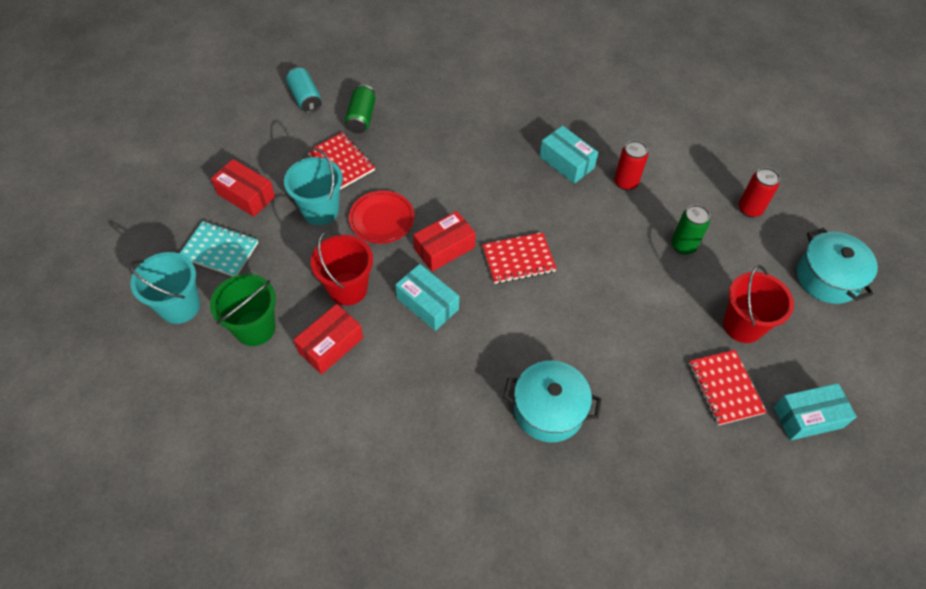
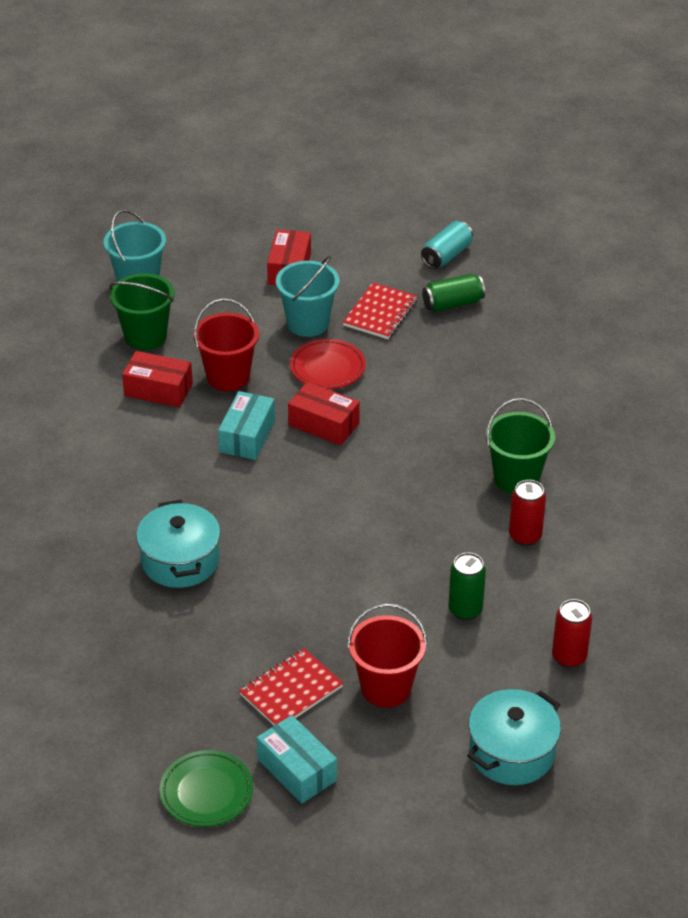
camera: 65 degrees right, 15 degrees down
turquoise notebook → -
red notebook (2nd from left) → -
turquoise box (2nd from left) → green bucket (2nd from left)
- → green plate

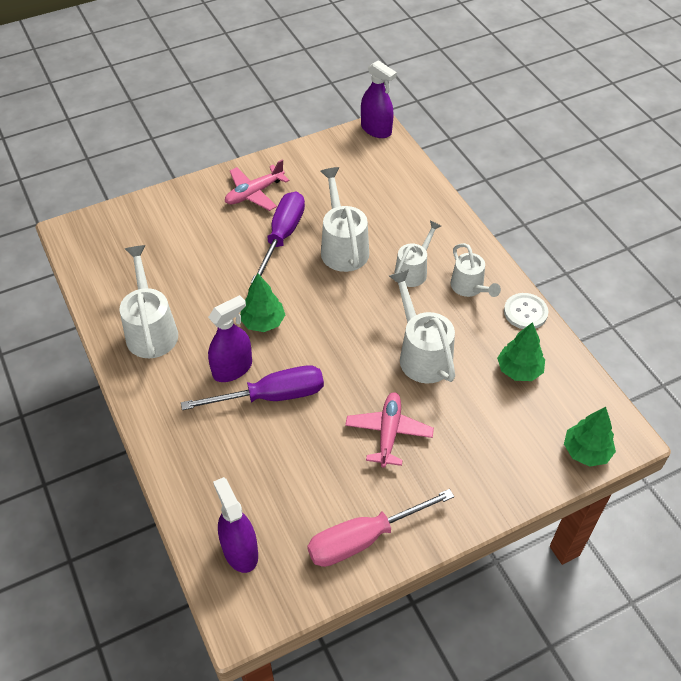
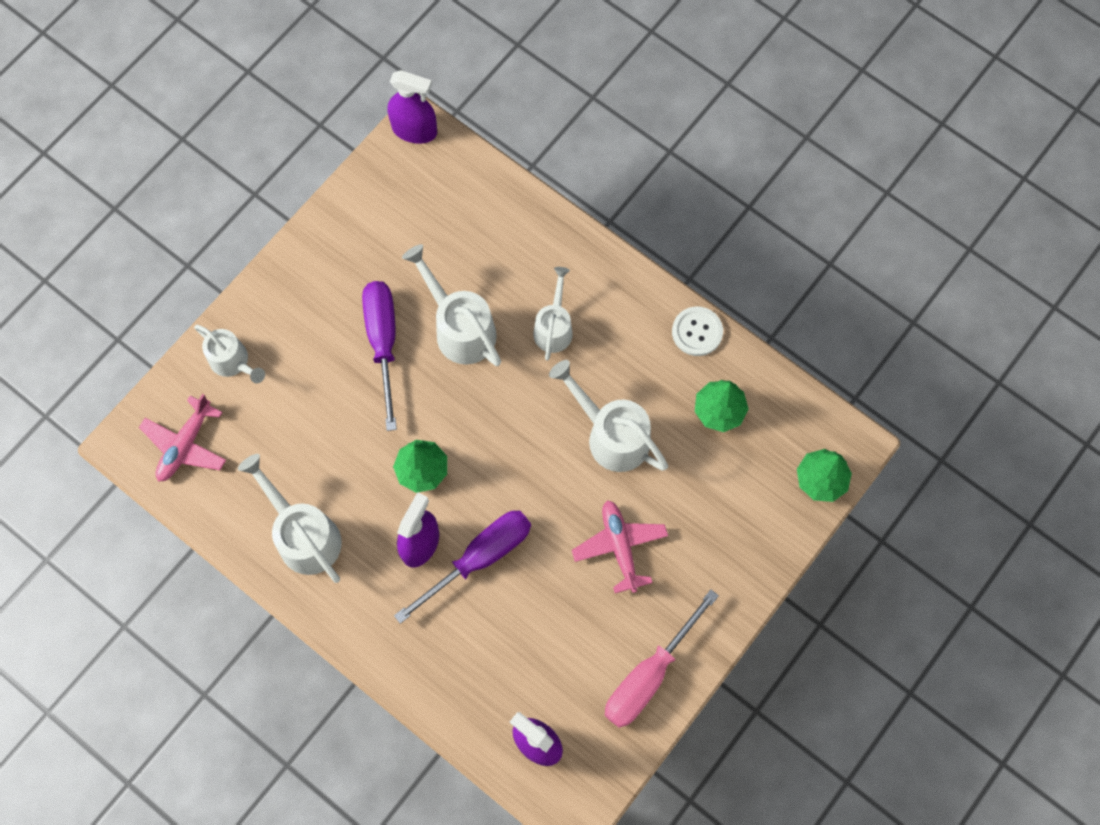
camera: 25 degrees left, 20 degrees up
pink plane (1st from left), move
white watering can (5th from left in the first image) → white watering can (1st from left), move

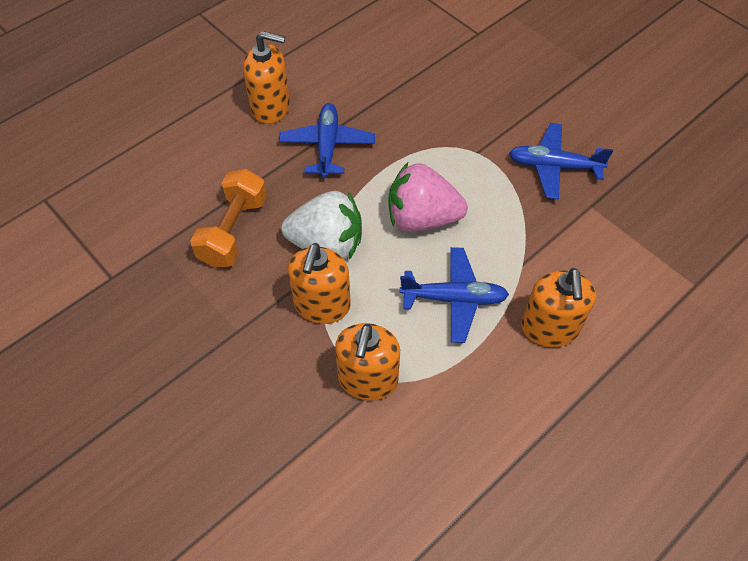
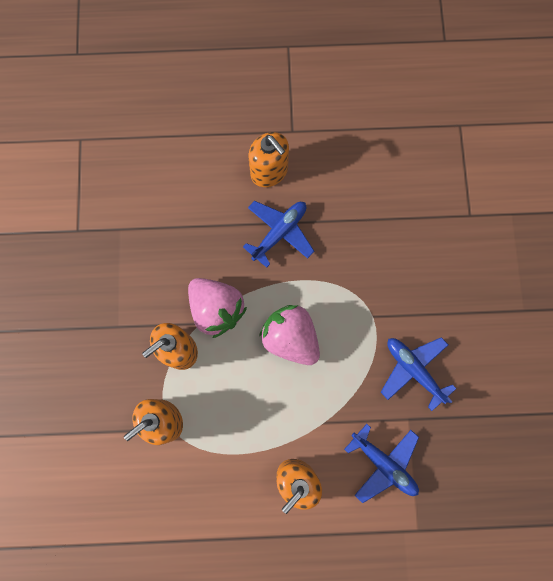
camera: 40 degrees right, 20 degrees up
orange dumbbell → -
white strawberry → pink strawberry (1st from left)
blue plane (2nd from left), move

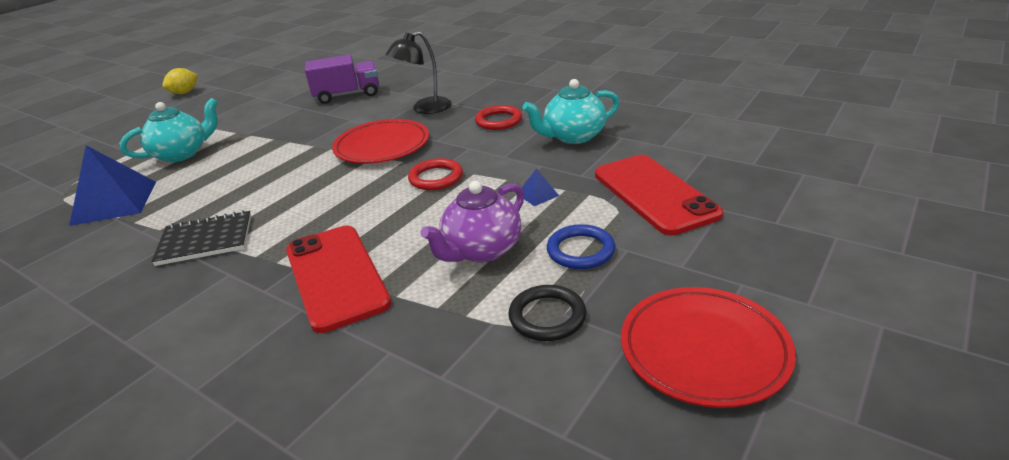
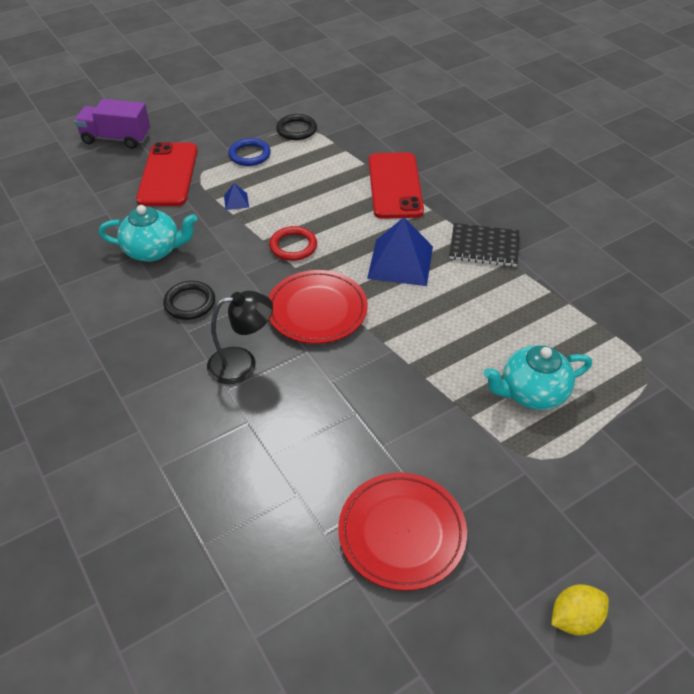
camera: 160 degrees left, 15 degrees up
blue pyramid (1st from left in the first image) → blue pyramid (2nd from left), move
purple truck, move
purple teapot → -
red ring (2nd from left) → black ring (1st from left)
red plate (2nd from left), move

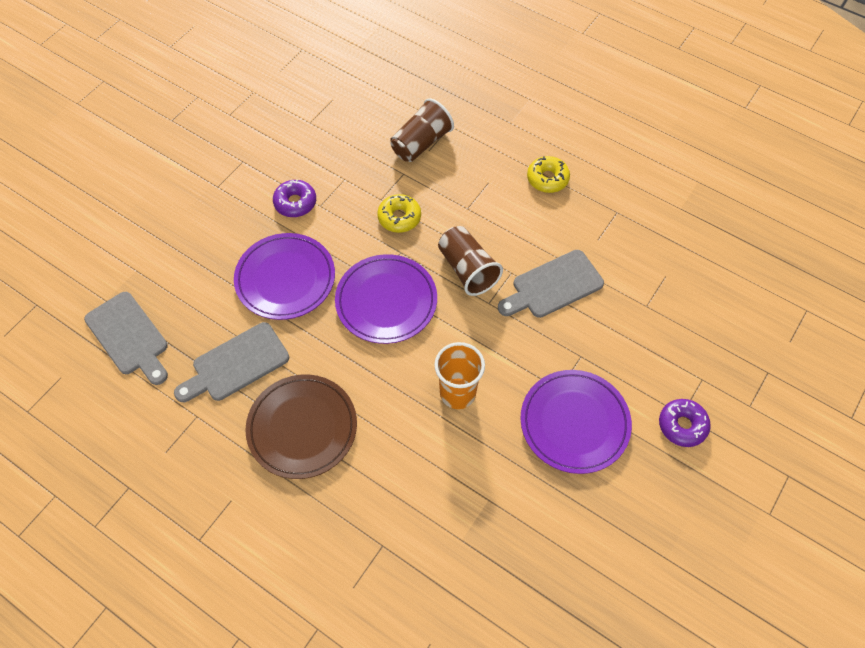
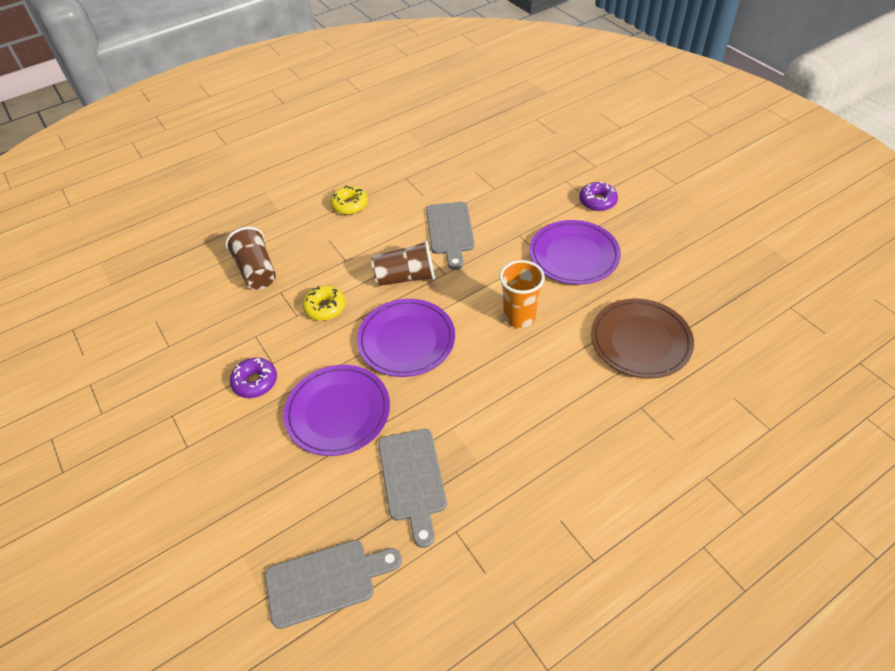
camera: 65 degrees left, 10 degrees down
brown plate, move

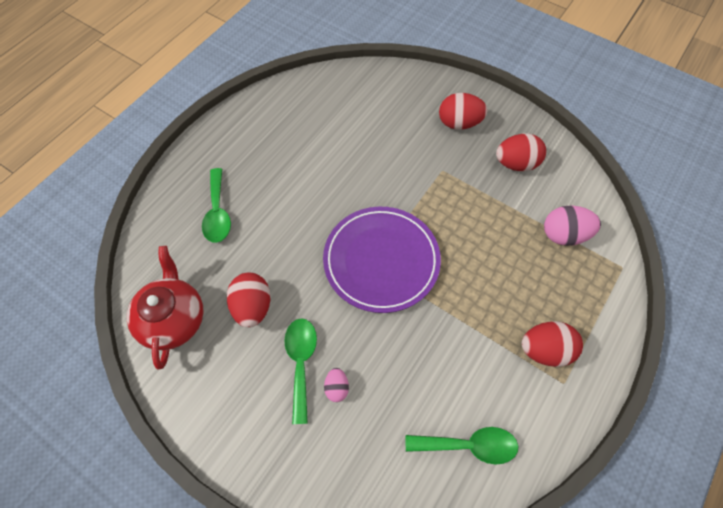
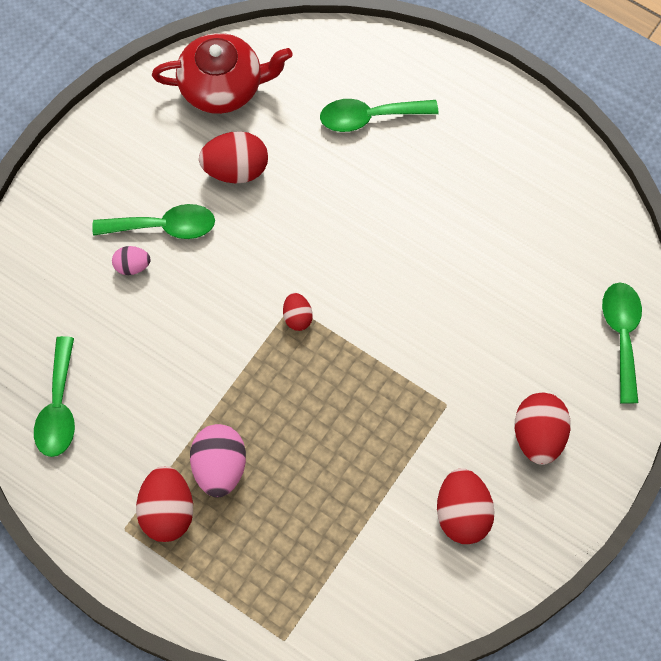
camera: 90 degrees right, 5 degrees up
purple plate → red egg (3rd from left)
pink egg (2nd from left), move
- → green spoon (4th from left)

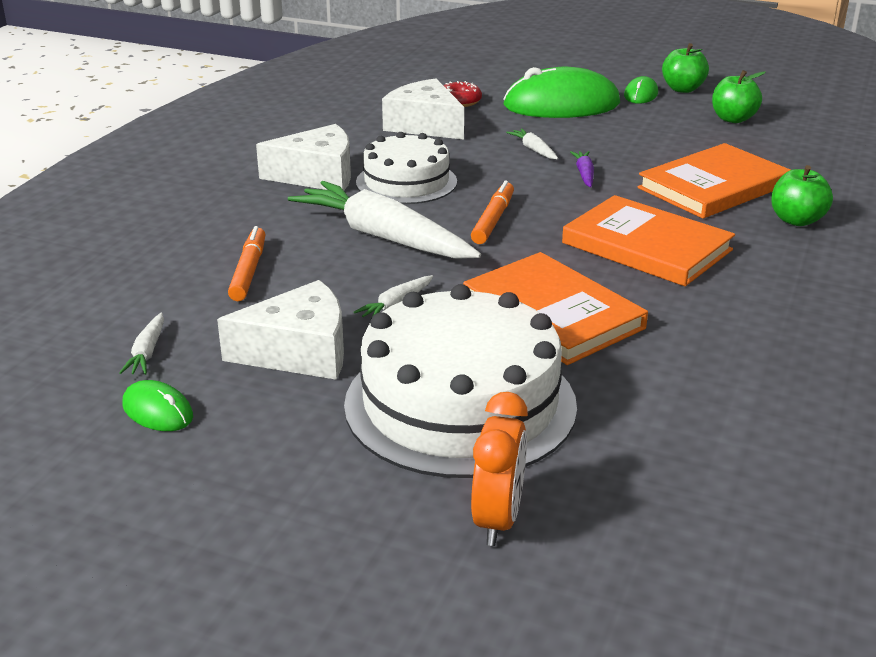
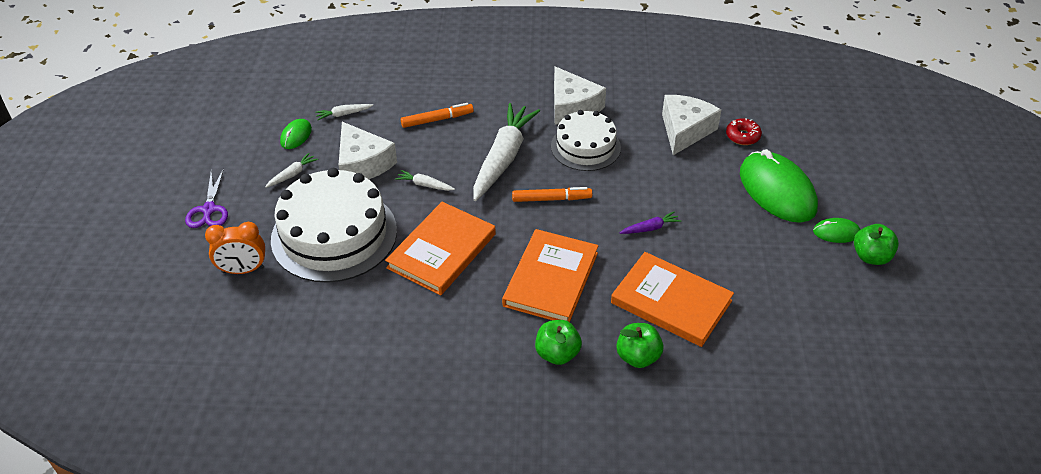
camera: 70 degrees right, 15 degrees up
white carrot (4th from left in the first image) → white carrot (1st from left), move
green apple (2nd from left in the first image) → green apple (1st from left), move
- → purple scissors

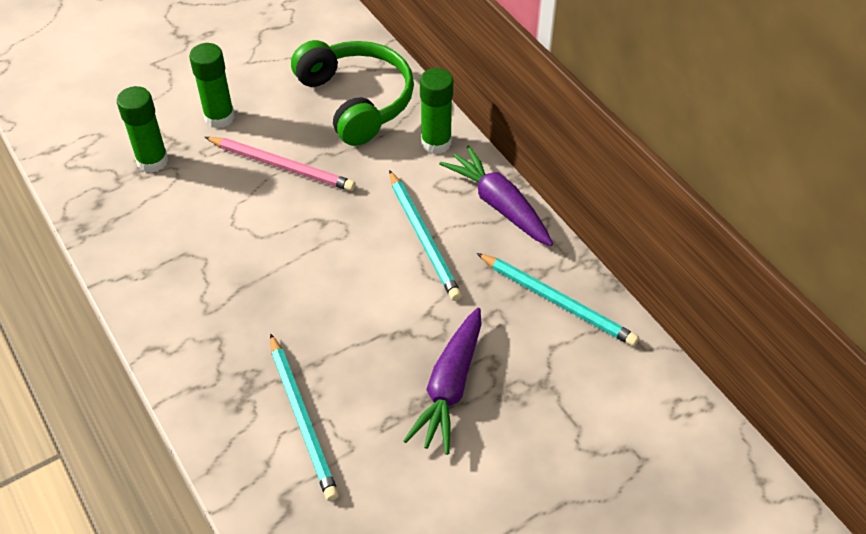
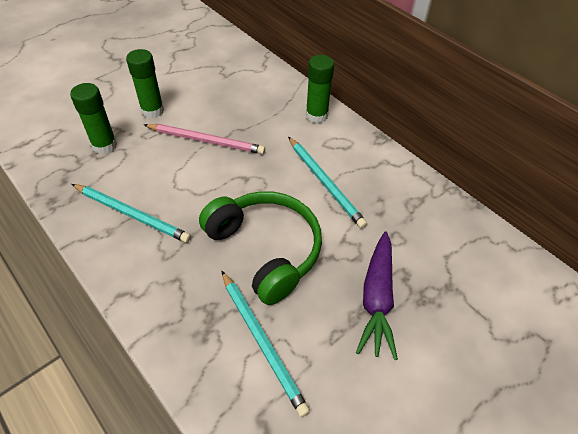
camera: 10 degrees left, 0 degrees up
green headphones, move
purple carrot (2nd from left) → -
turquoise pencil (3rd from left in the first image) → turquoise pencil (1st from left), move

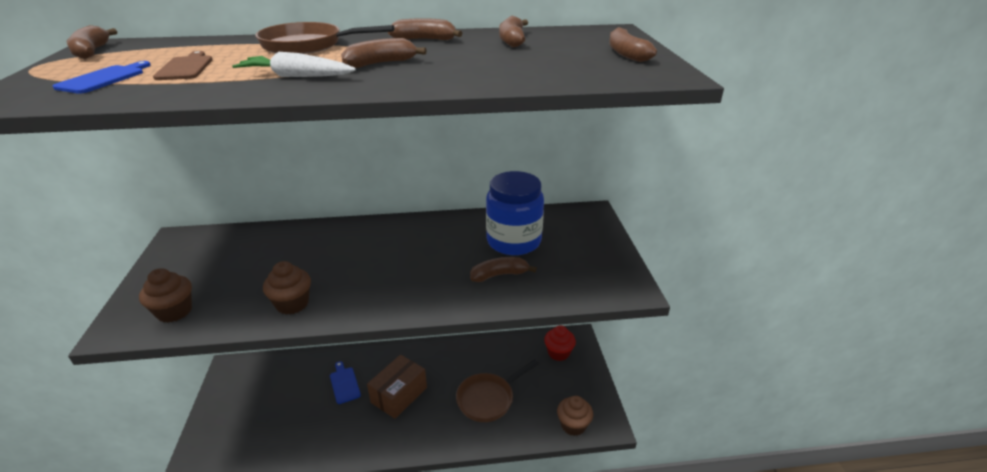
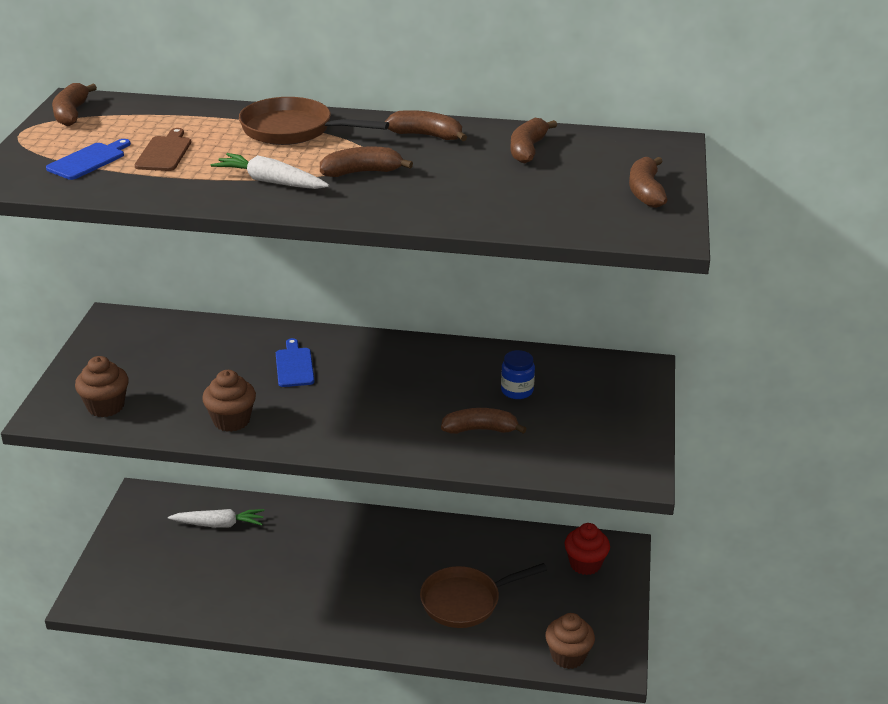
camera: 15 degrees right, 0 degrees up
blue cutting board (2nd from left), move
brown box → -
blue jar, x0.45
- → white carrot (1st from left)

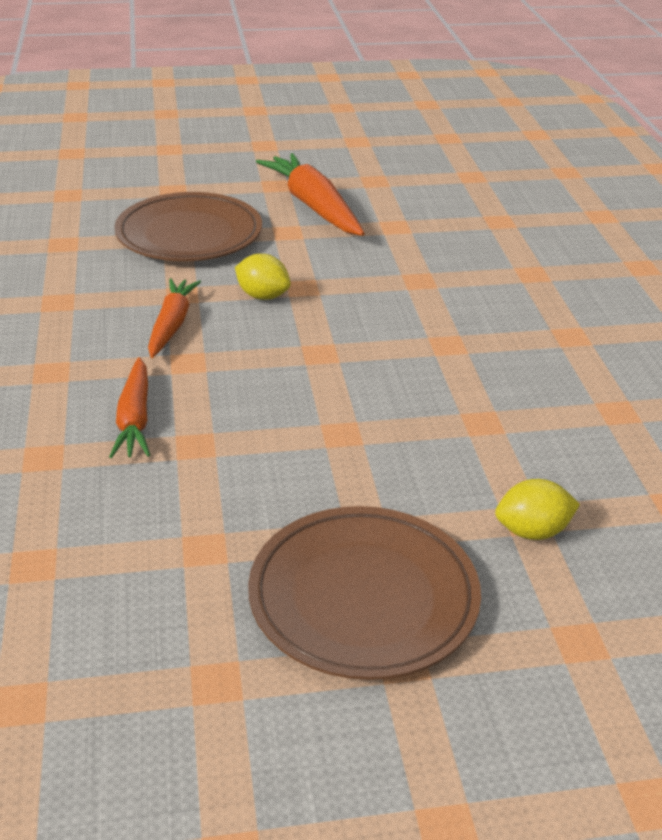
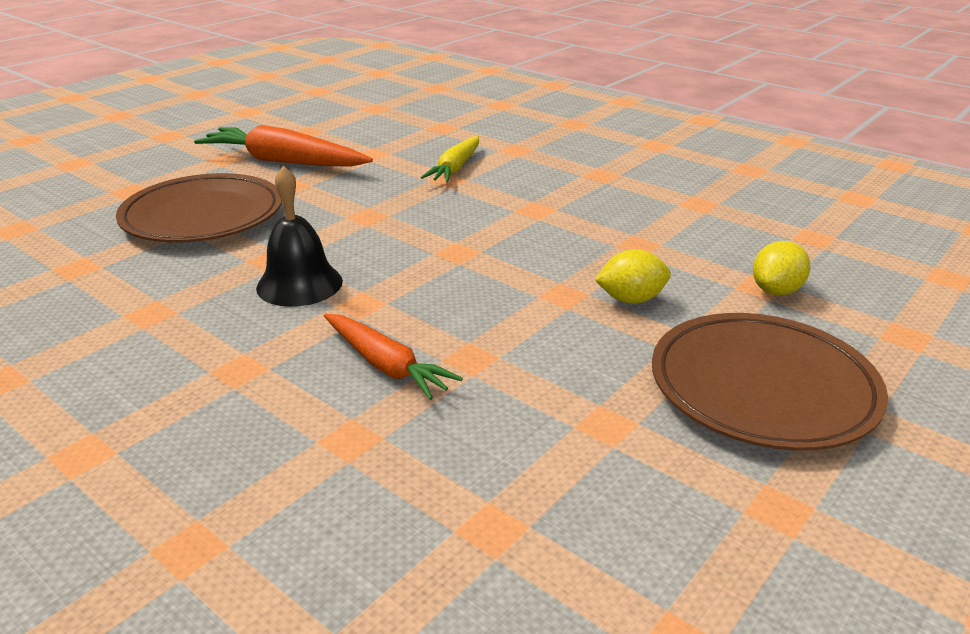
camera: 40 degrees left, 5 degrees down
orange carrot (2nd from left) → black bell
yellow lemon (1st from left), move
- → yellow carrot

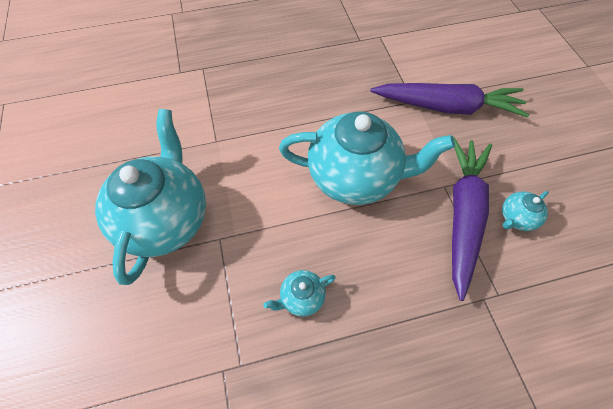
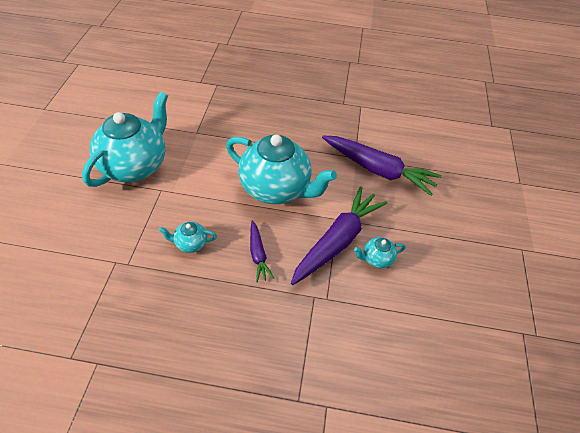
camera: 20 degrees right, 10 degrees down
- → purple carrot (1st from left)

